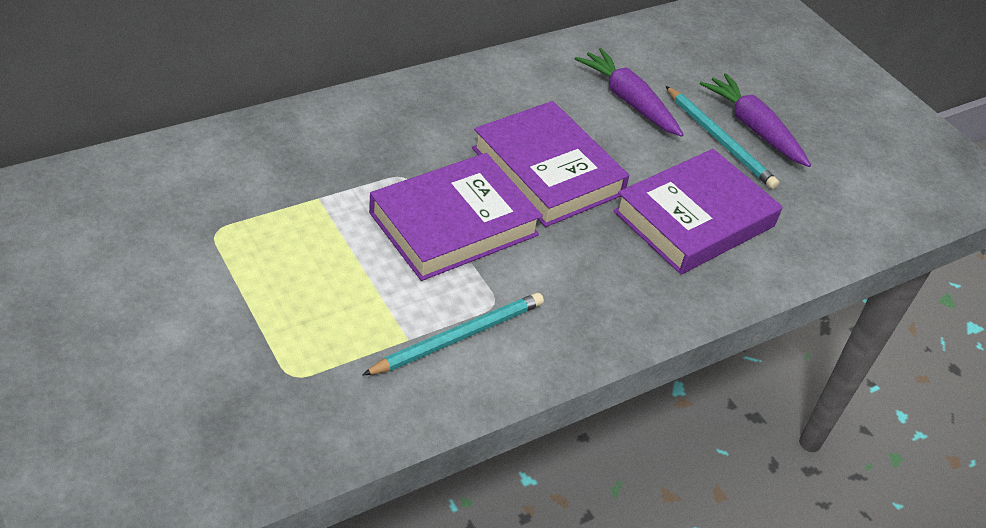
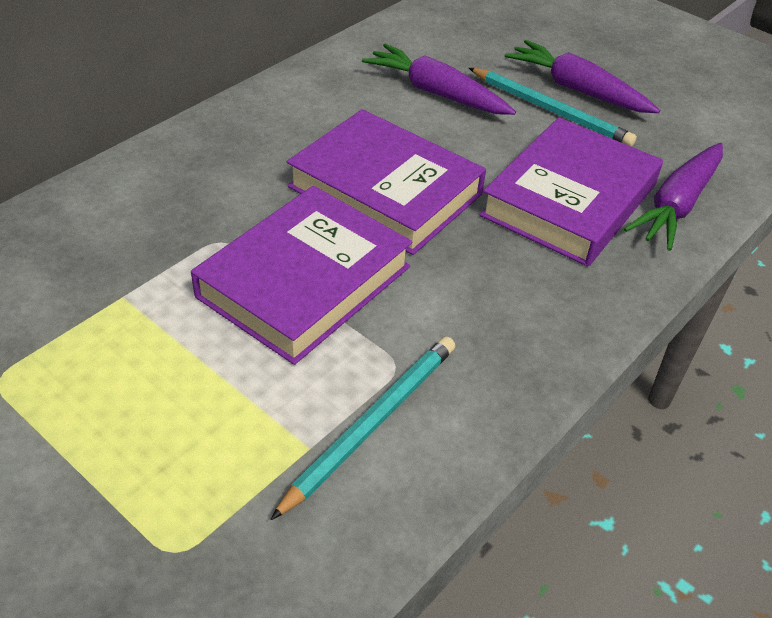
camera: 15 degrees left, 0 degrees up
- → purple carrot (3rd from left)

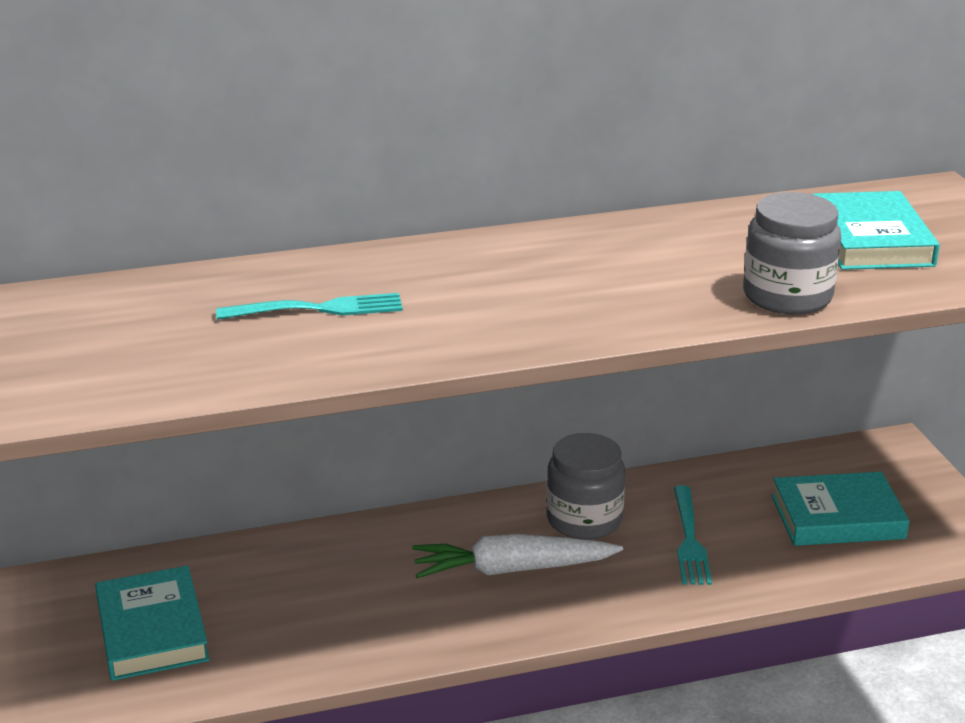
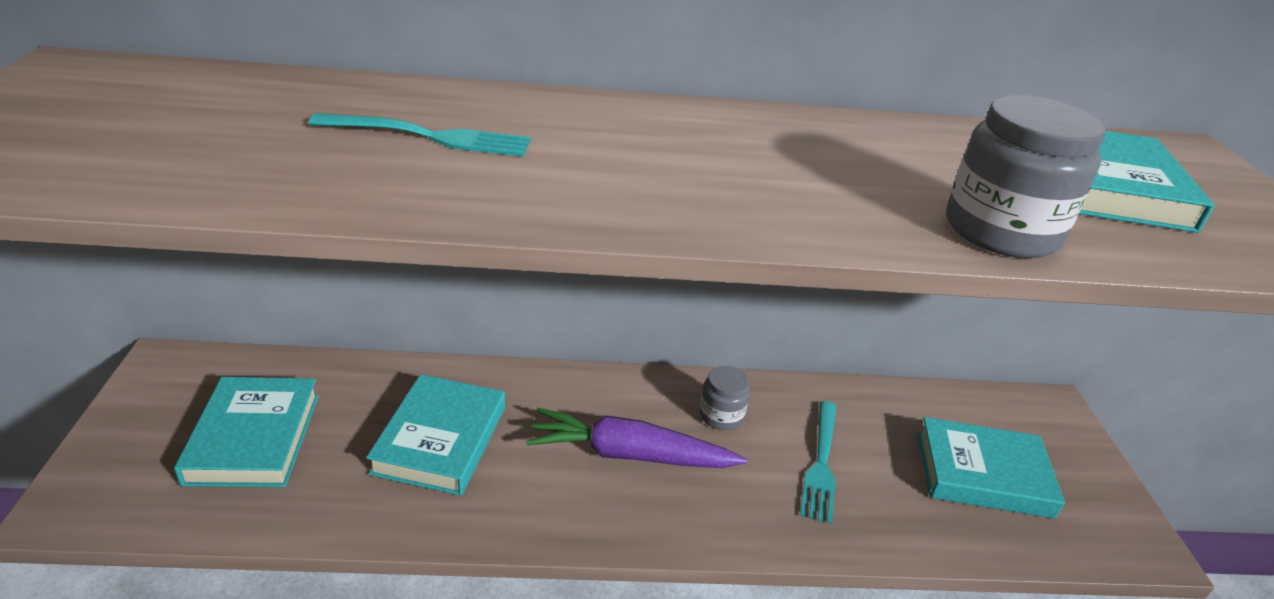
camera: 10 degrees right, 5 degrees up
white carrot → purple carrot
grey jar (1st from left), x0.59
- → turquoise book (2nd from left)

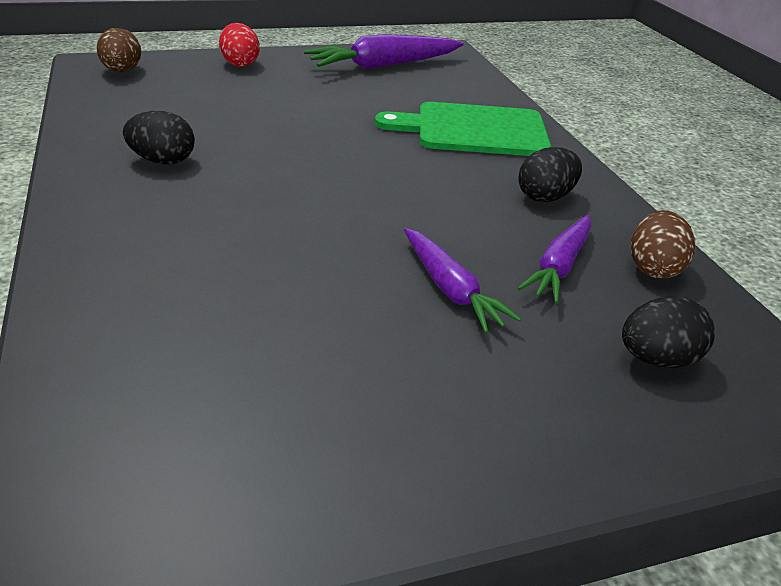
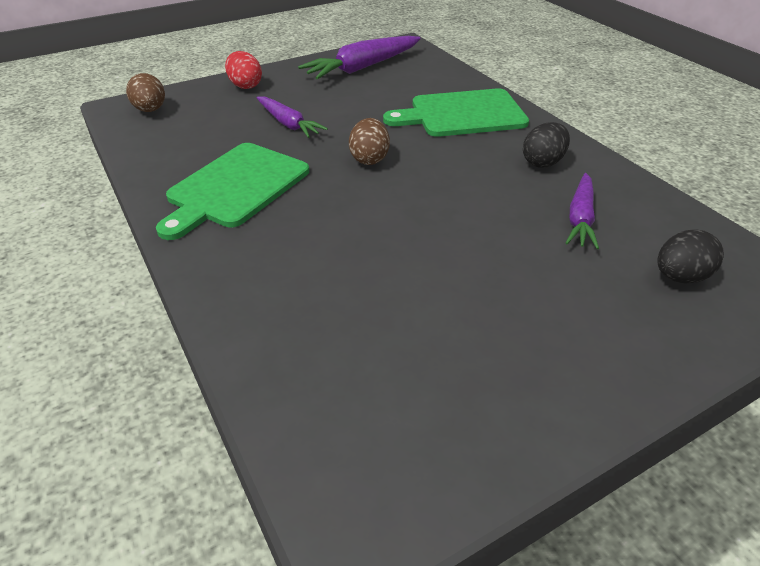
camera: 10 degrees left, 5 degrees up
black egg (1st from left) → green cutting board (1st from left)
purple carrot (2nd from left in the first image) → purple carrot (1st from left), move
brown egg (2nd from left), move

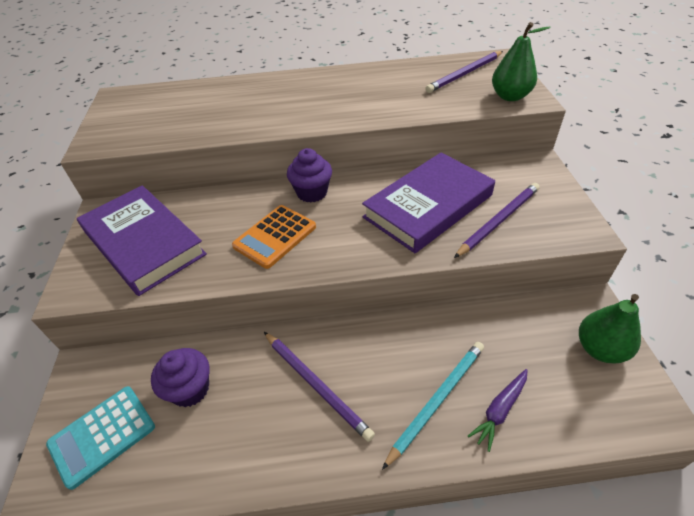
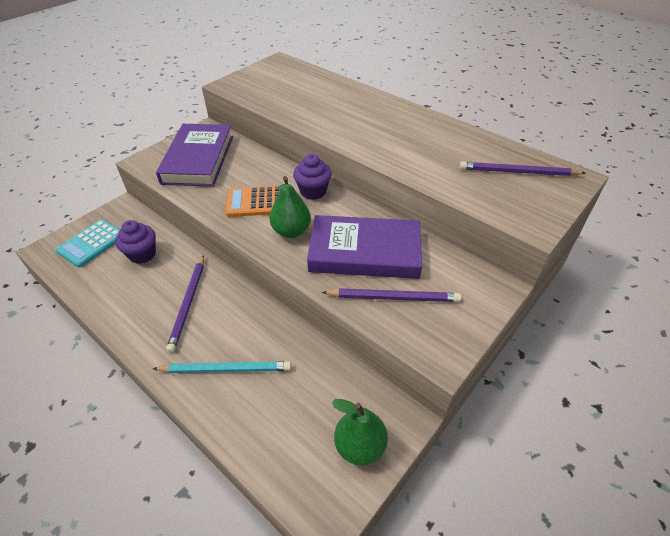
camera: 45 degrees right, 0 degrees up
turquoise calculator, 60 degrees counterclockwise
purple carrot → -
green pear (1st from left), move

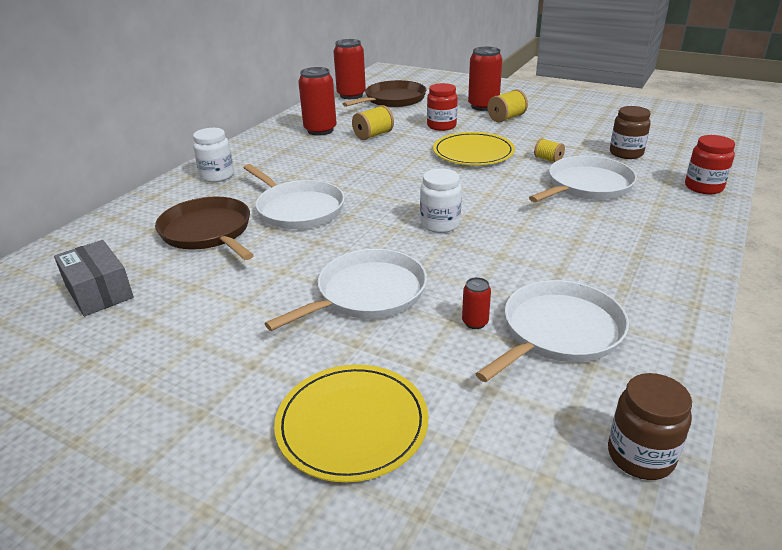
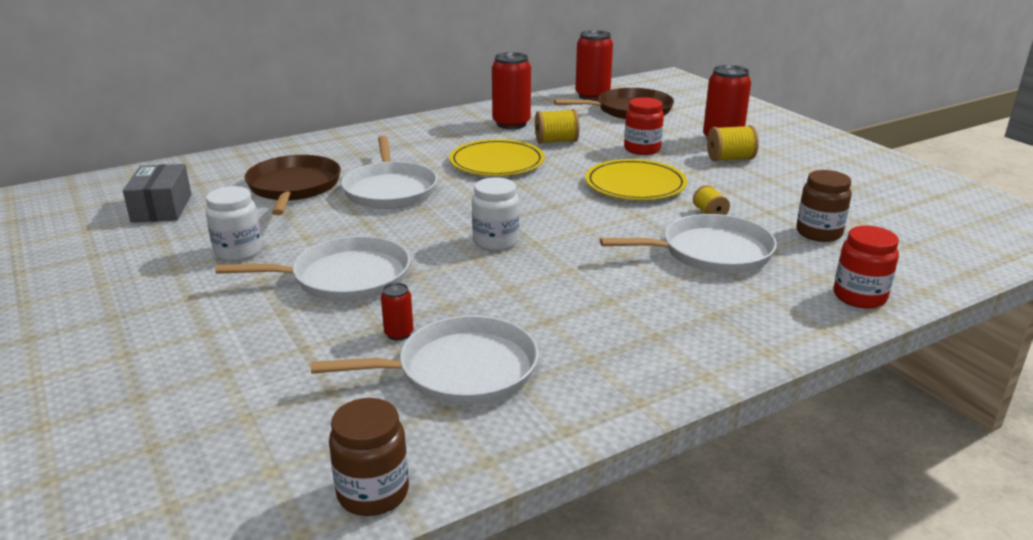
camera: 30 degrees right, 5 degrees down
white jar (1st from left), move
yellow plate (1st from left), move

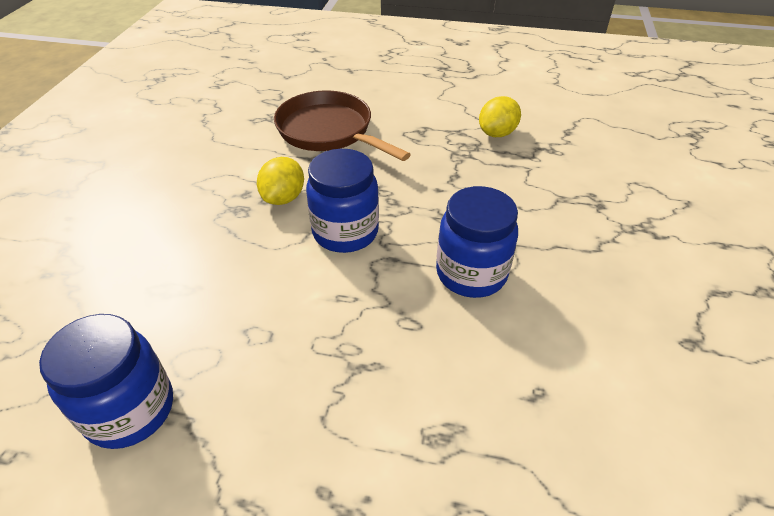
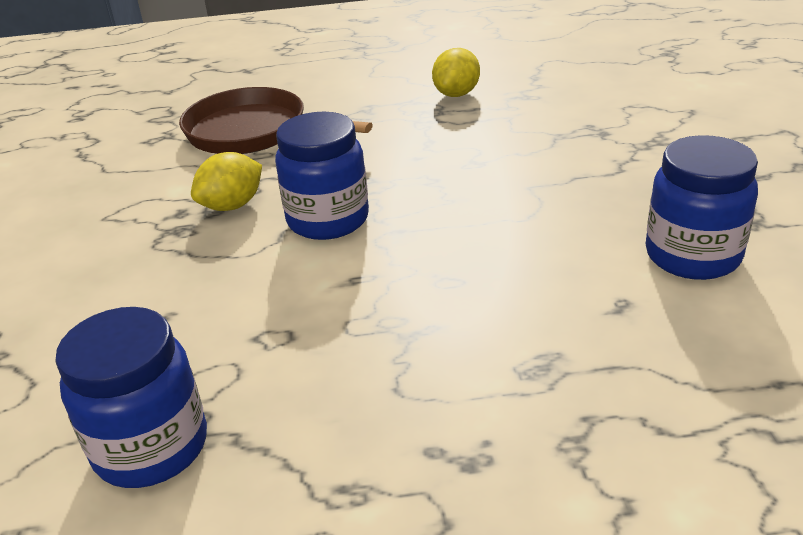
camera: 15 degrees left, 10 degrees down
yellow lemon (1st from left), 45 degrees clockwise
blue jar (3rd from left), move

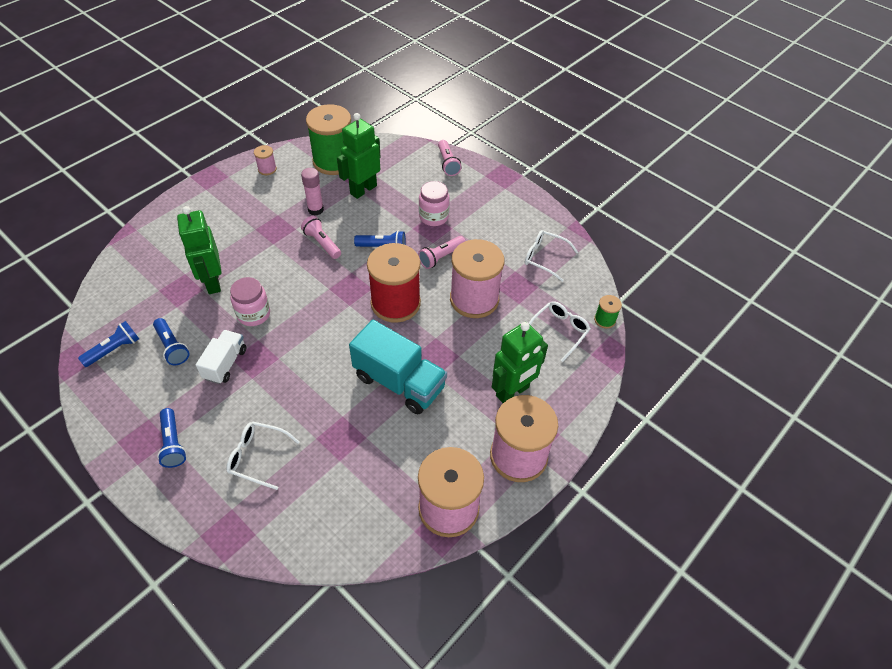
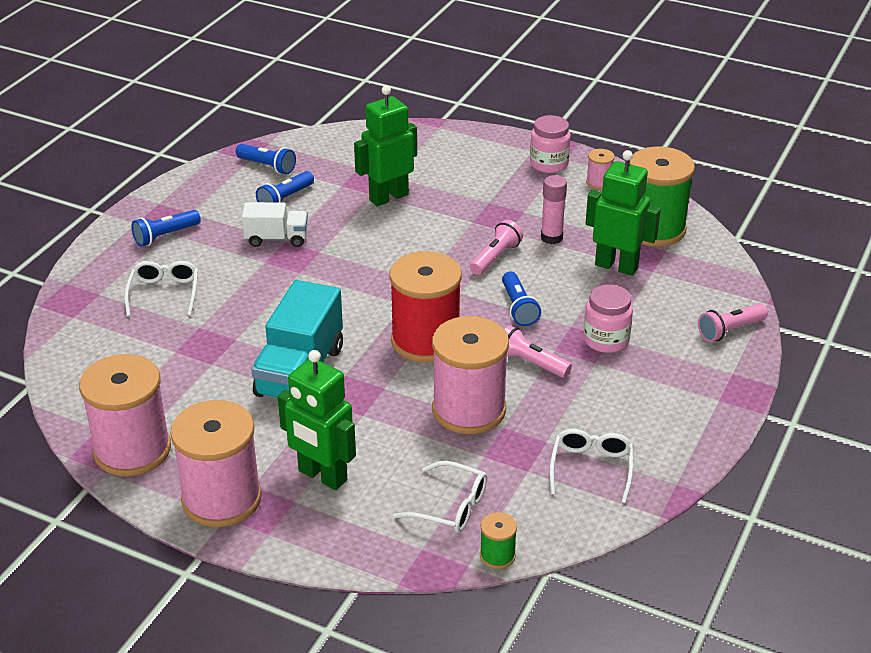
camera: 75 degrees right, 15 degrees down
pink jar (1st from left), move

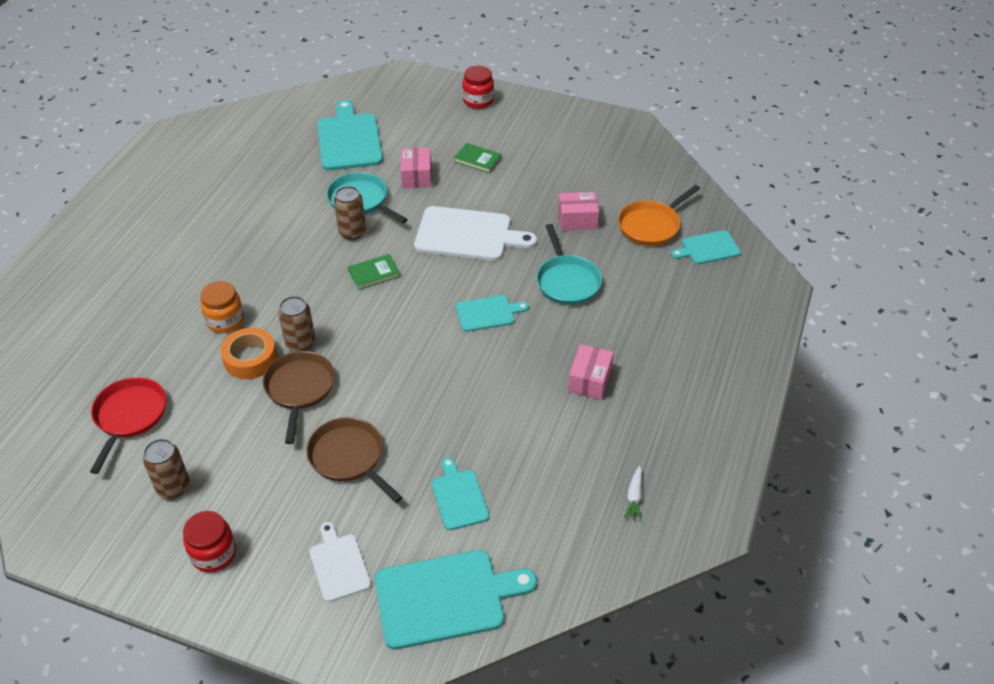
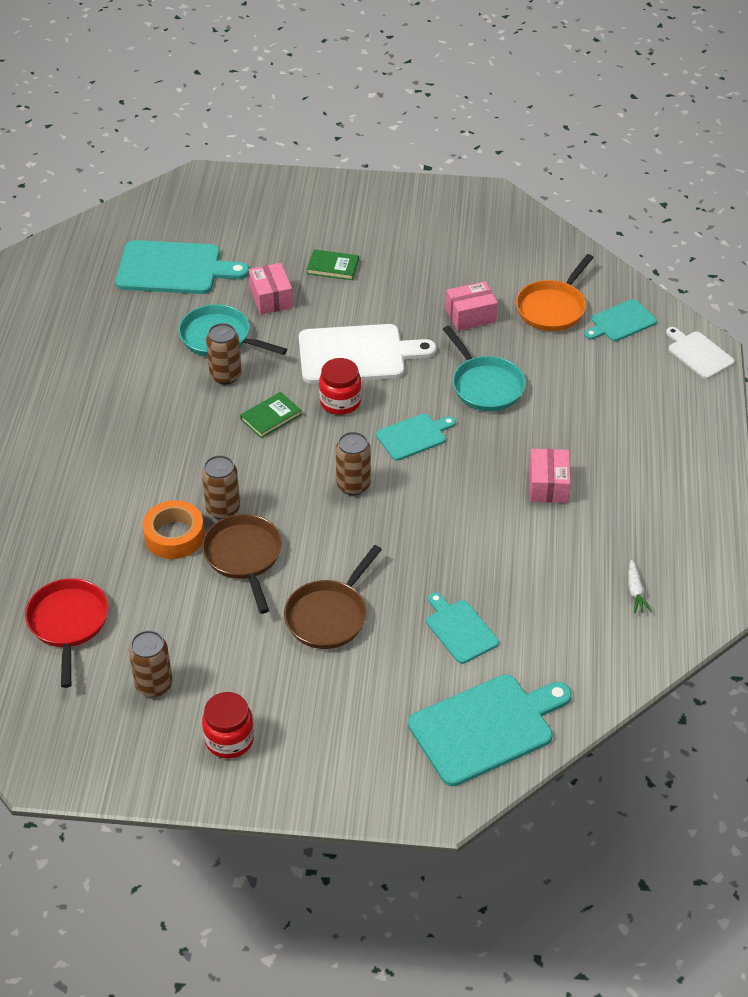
camera: 15 degrees left, 0 degrees up
orange jar → -
brown pan (2nd from left), 90 degrees counterclockwise
white cutting board (1st from left in the first image) → white cutting board (2nd from left), move
turquoise cutting board (1st from left), 120 degrees clockwise
red jar (2nd from left), move
- → brown can (4th from left)

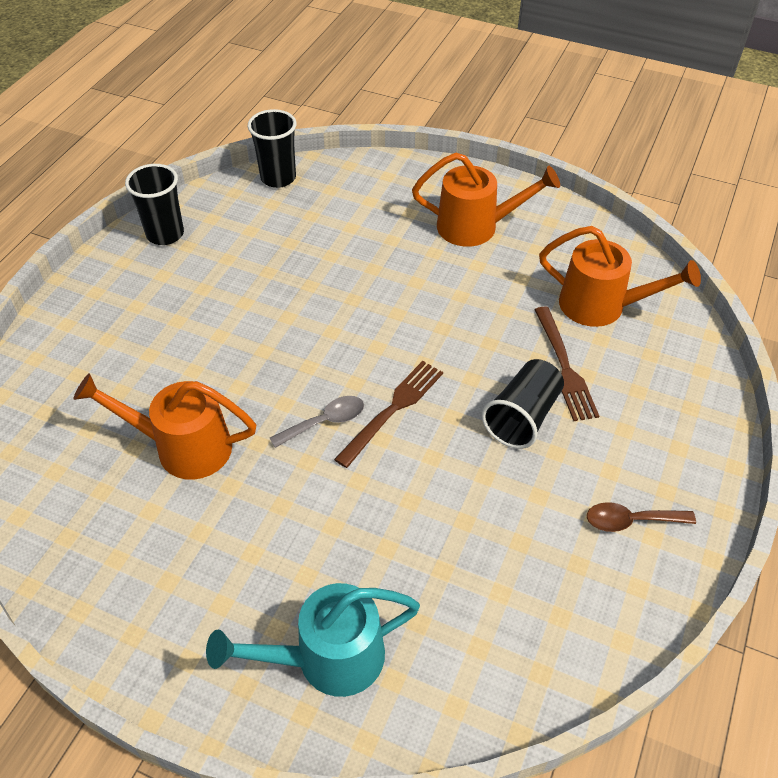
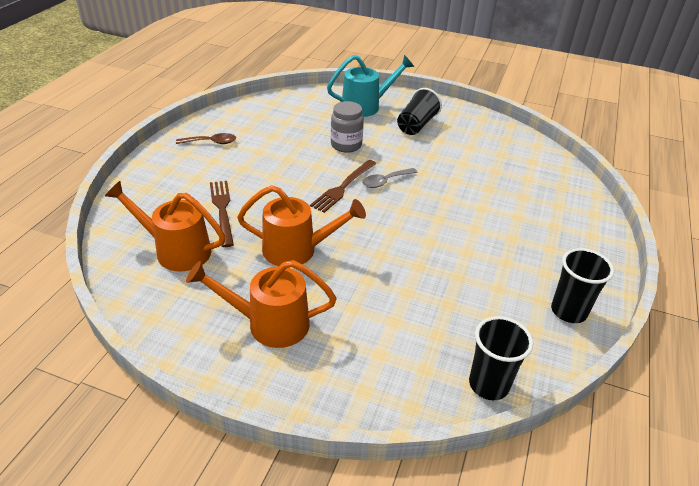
camera: 175 degrees right, 10 degrees down
orange watering can (1st from left in the first image) → orange watering can (3rd from left), move
black cup (3rd from left in the first image) → black cup (1st from left), move
- → grey jar

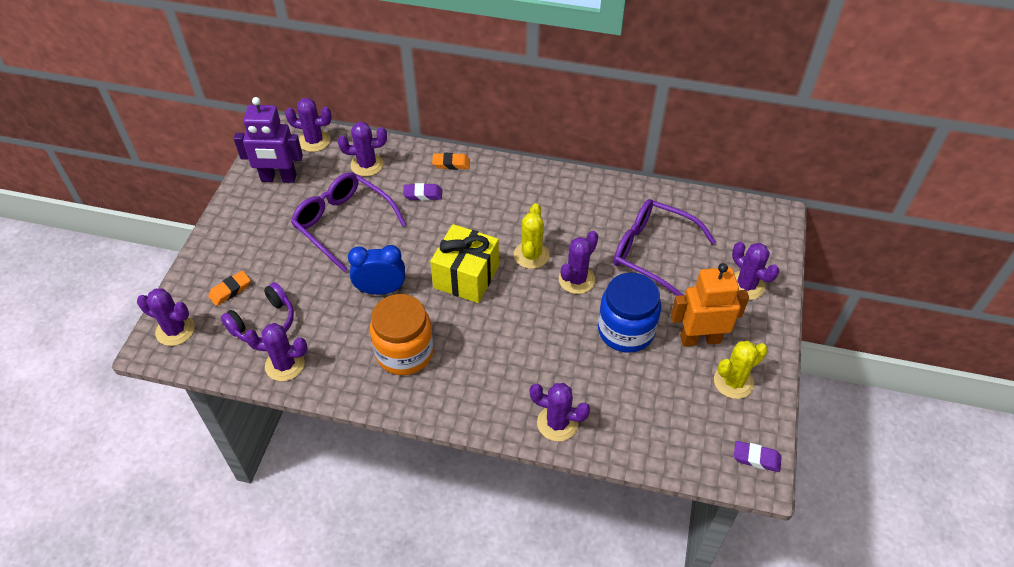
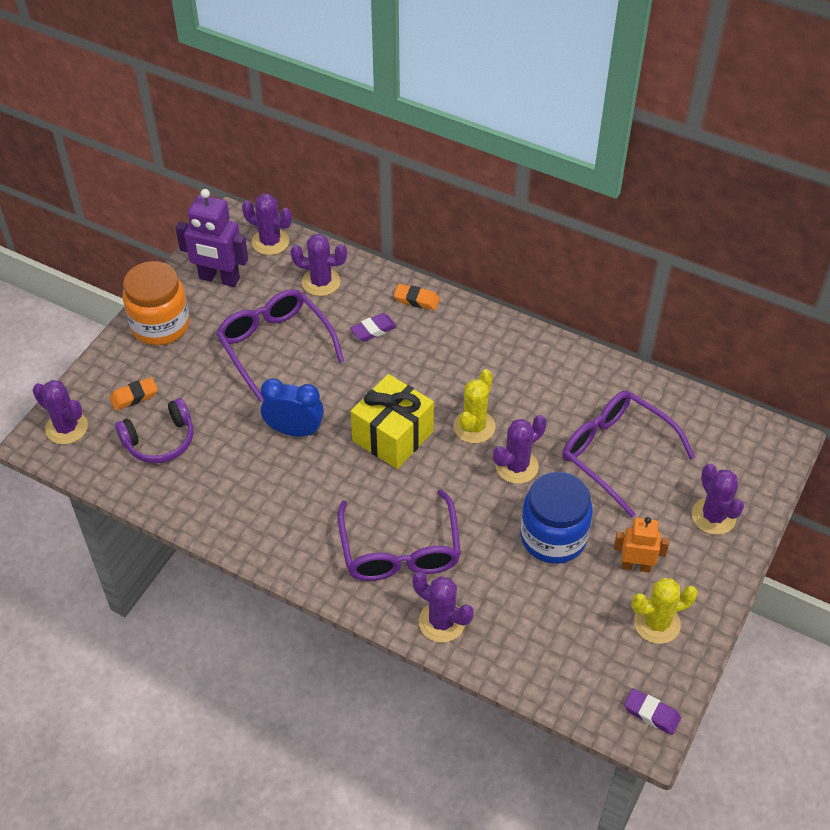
camera: 15 degrees right, 0 degrees up
purple cactus (2nd from left) → -
orange jar, move
purple eraser (1st from left), 45 degrees counterclockwise
orange robot, x0.63
- → purple glasses (2nd from left)

